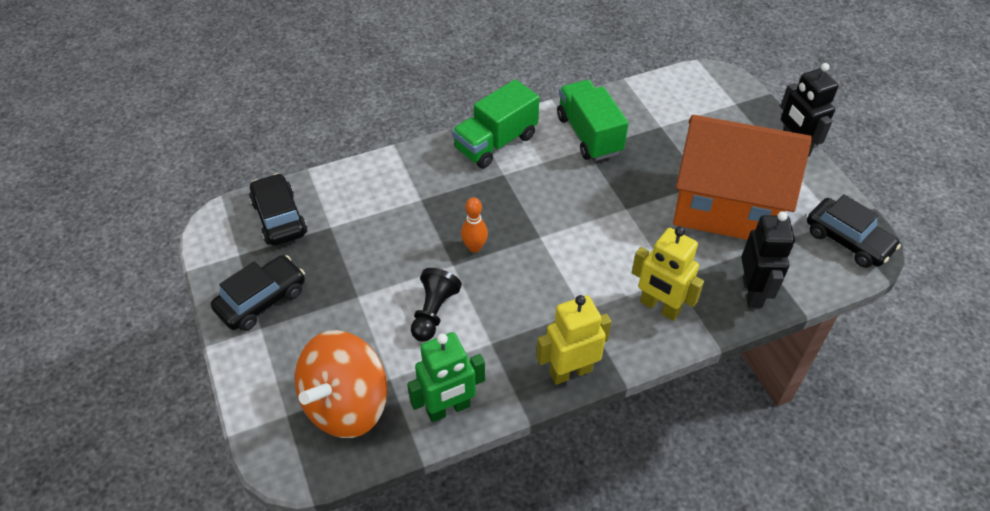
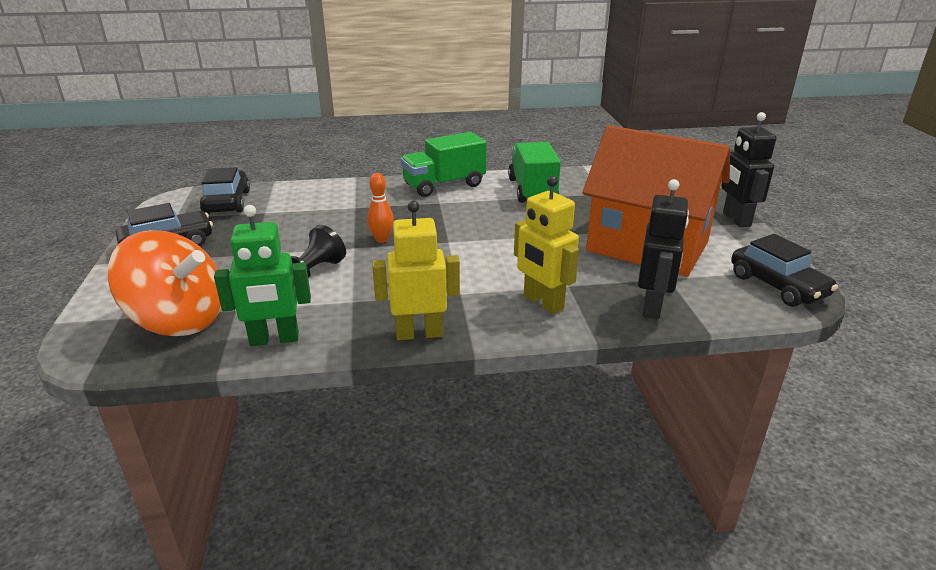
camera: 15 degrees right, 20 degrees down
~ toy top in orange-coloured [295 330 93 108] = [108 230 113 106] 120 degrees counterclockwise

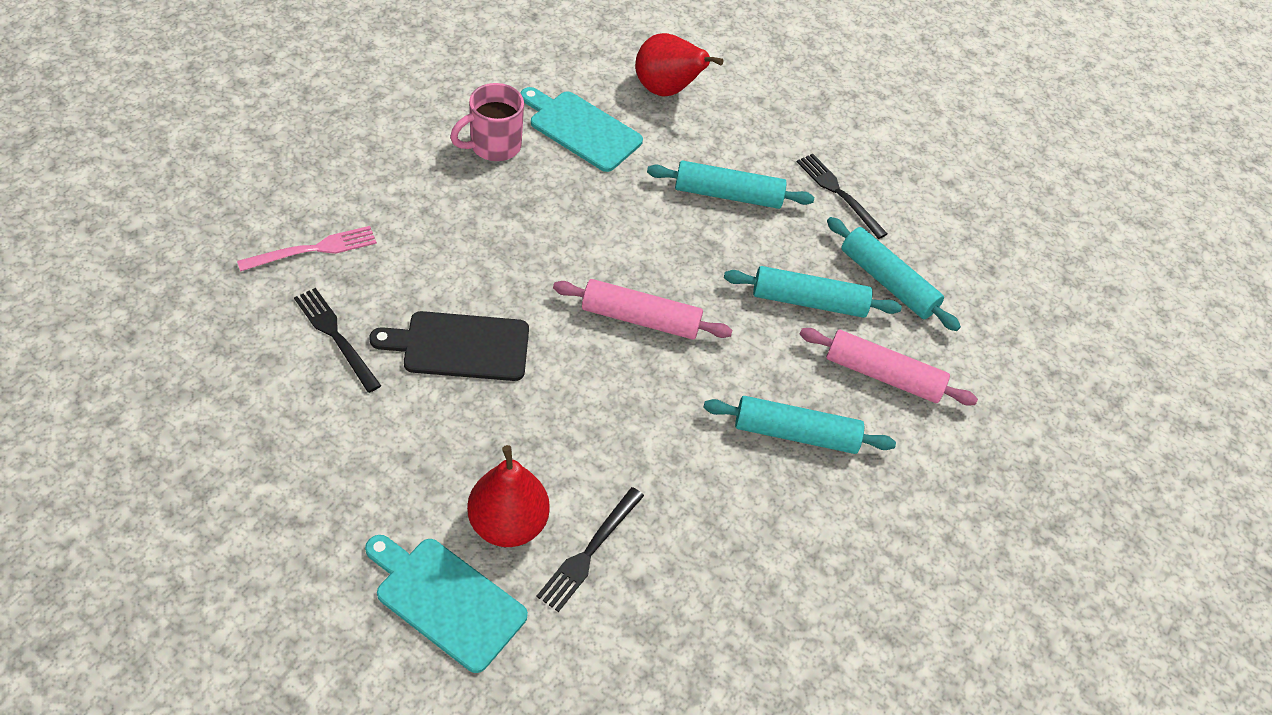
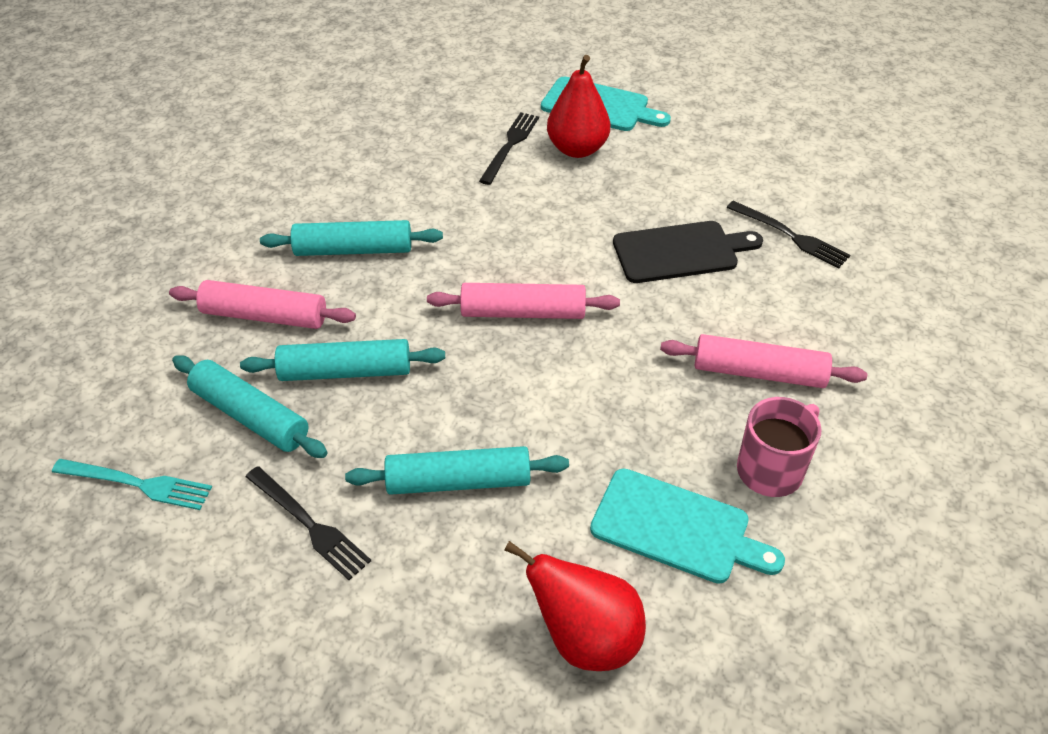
camera: 175 degrees right, 5 degrees down
- fork in pink [237 226 140 46]
+ fork in teal [52 459 160 51]
+ rolling pin in pink [660 334 207 54]

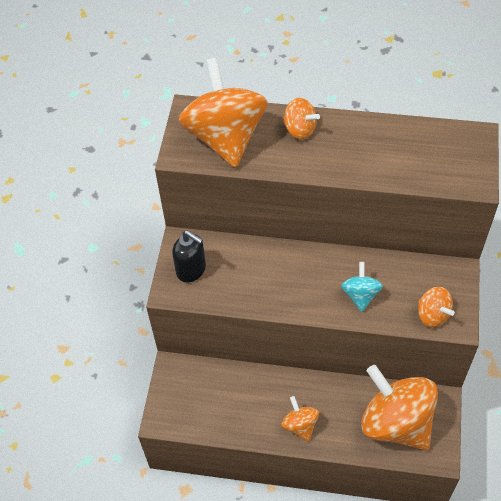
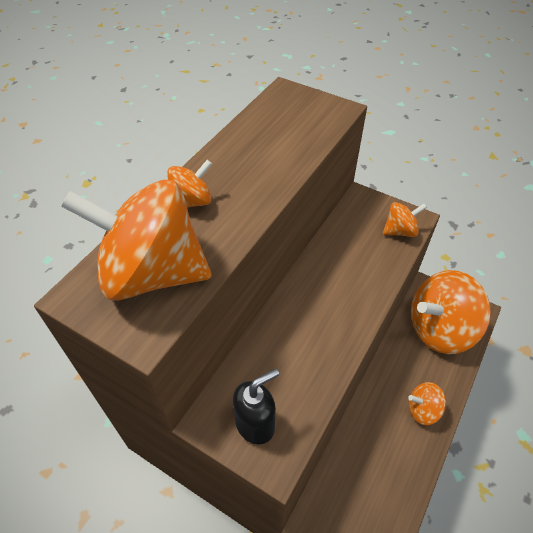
camera: 70 degrees left, 5 degrees down
- toy top in teal [341 262 42 50]

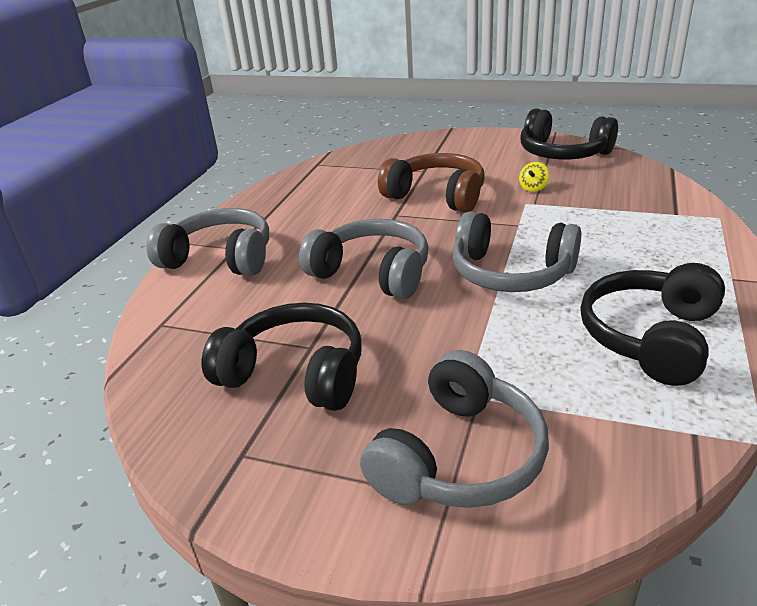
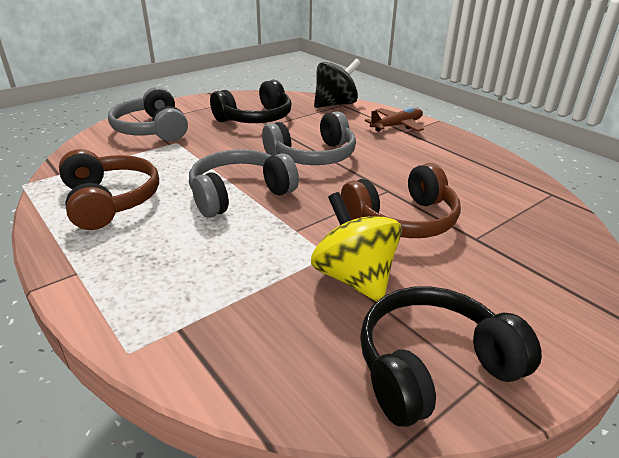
camera: 120 degrees right, 0 degrees up
~ headset in ash-grey [146 208 123 68] to toy plane in russet [365 107 59 25]
~ toy top in golden [519 162 31 30] = [311 192 91 110] x2.40
~ headset in jet-black [580 263 145 123] to headset in russet [59 149 100 81]
+ toy top in jet-black [314 59 47 49]

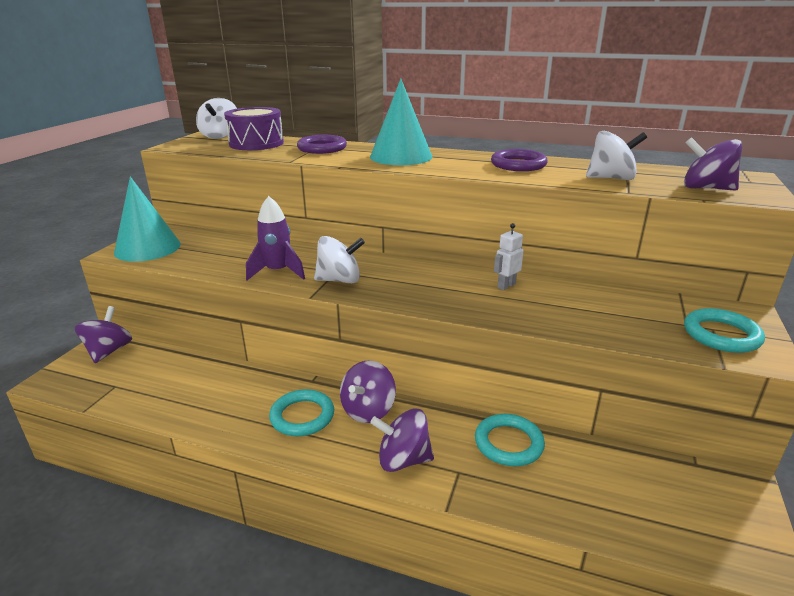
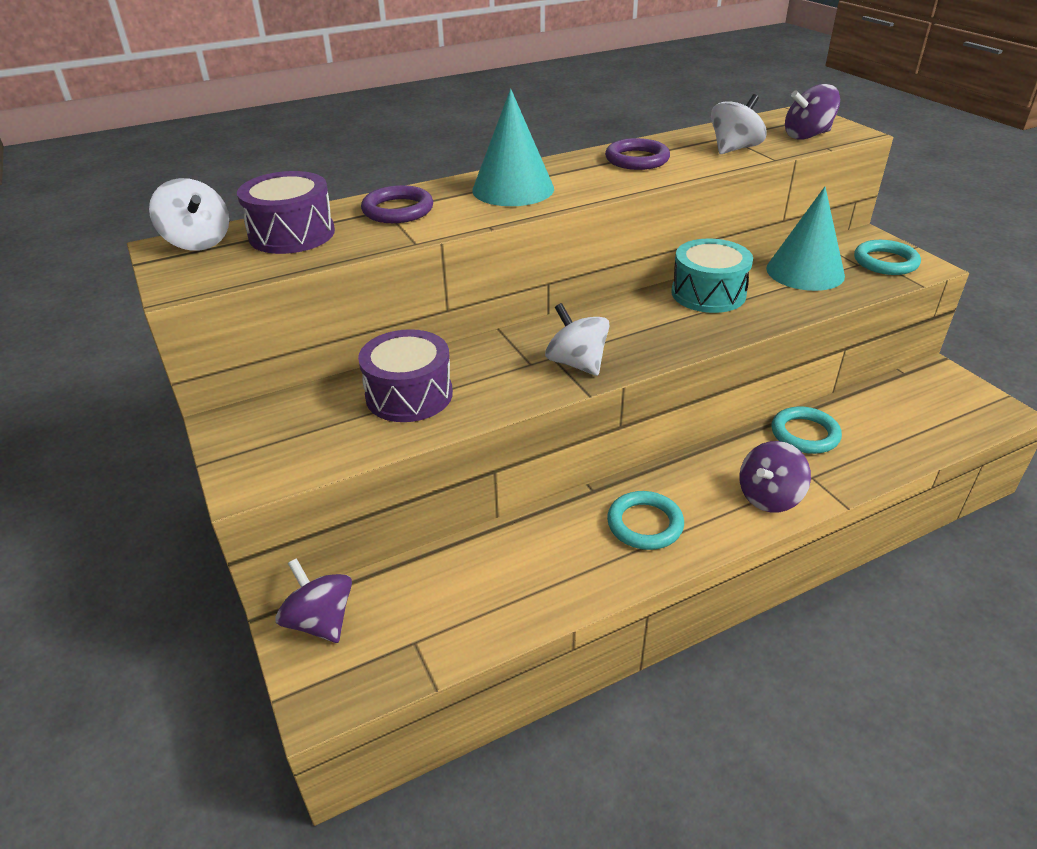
camera: 45 degrees left, 10 degrees up
~ cone shape in teal [114 177 67 85] to [766 187 79 104]
- spaceship in violet [246 196 59 84]
~ toy top in snow-white [314 236 51 47] = [545 303 65 73] 75 degrees counterclockwise
- toy top in violet [340 360 56 63]
~ robot in snow-white [494 223 30 67] to snare drum in teal [671 239 82 74]
+ snare drum in violet [358 329 95 93]

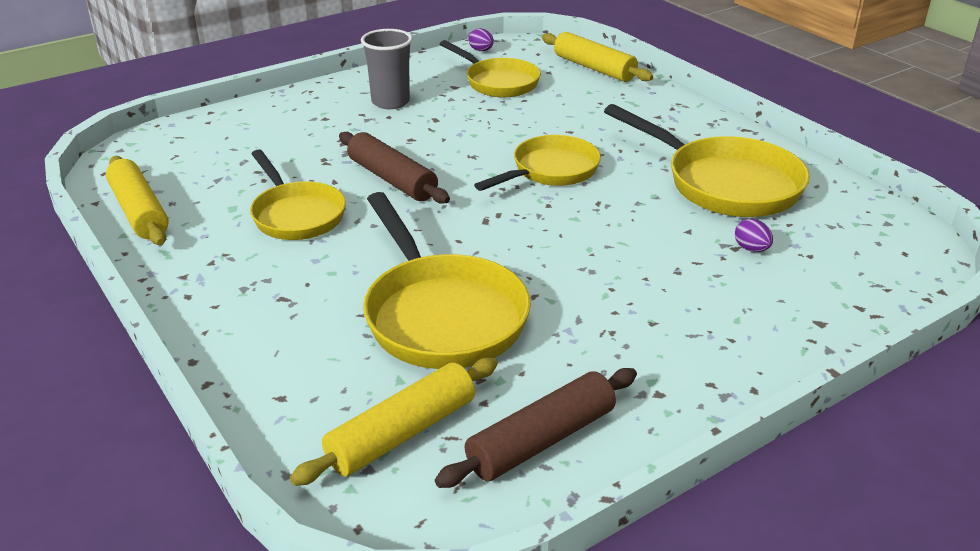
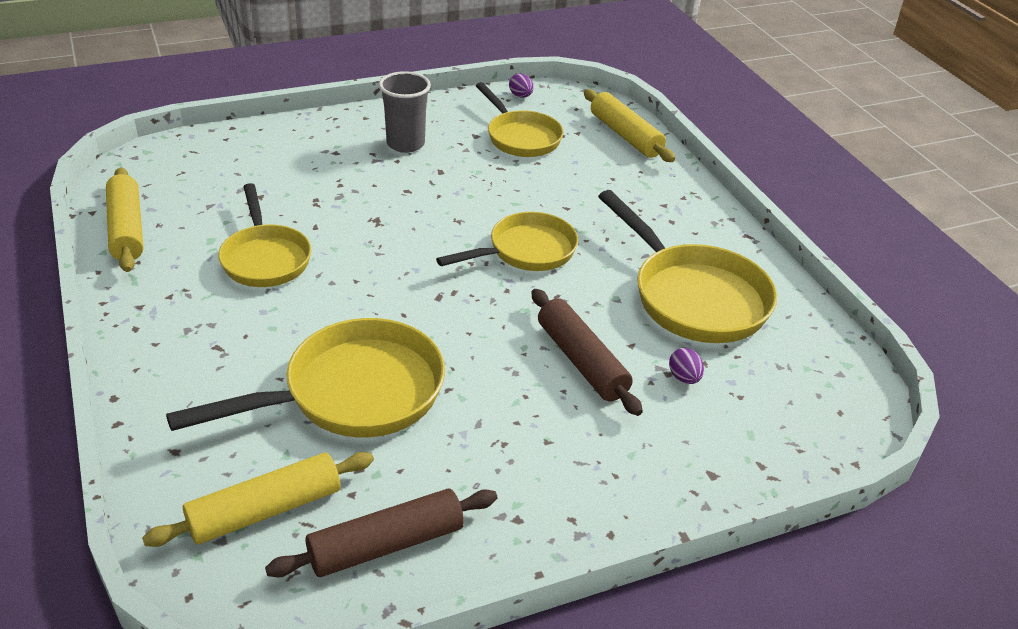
camera: 10 degrees right, 5 degrees up
~ rolling pin in russet [339 132 111 72] to [531 289 112 127]
~ skillet in golden [363 192 168 177] = [166 318 279 119] 105 degrees counterclockwise

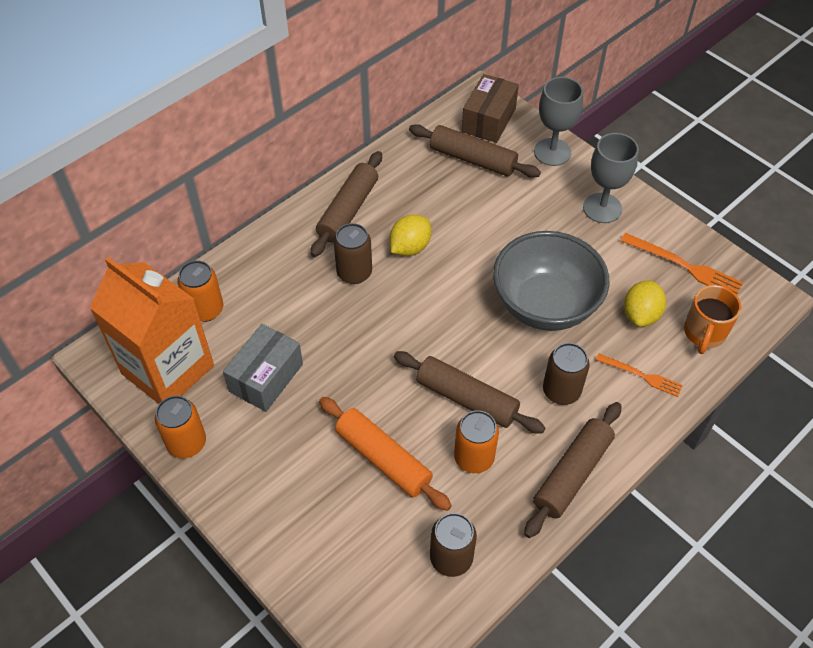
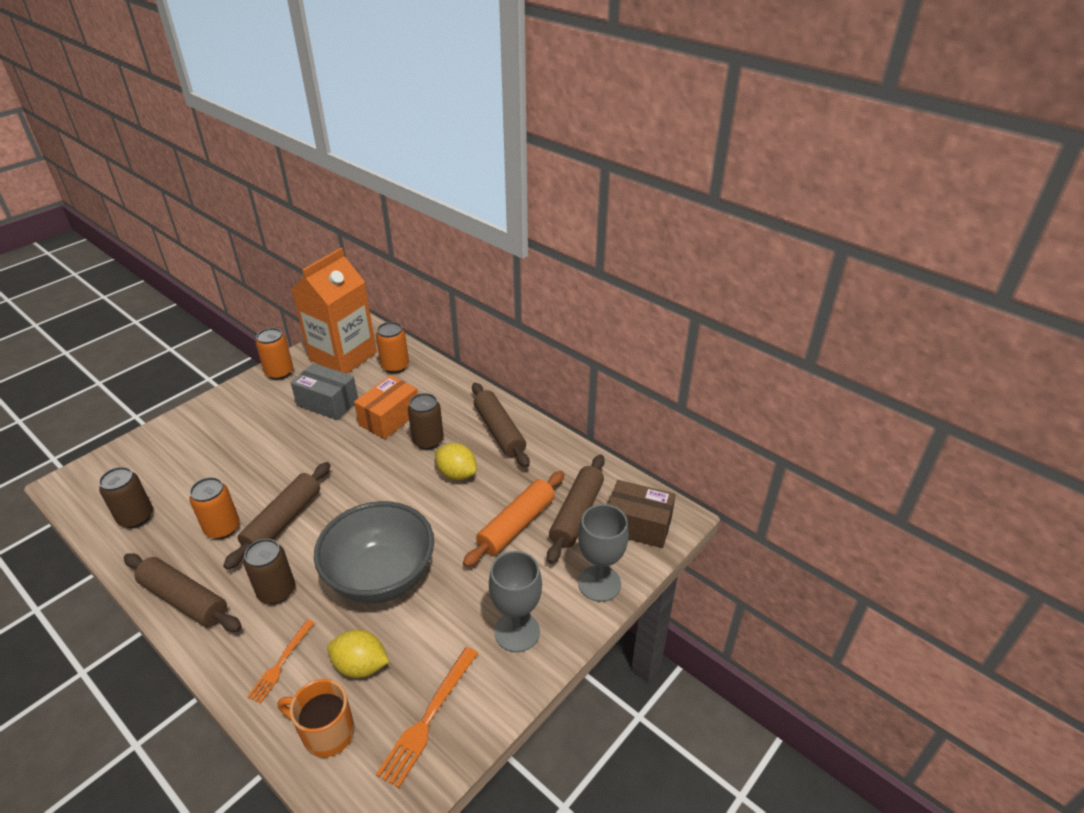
camera: 85 degrees right, 15 degrees down
~ rolling pin in russet [311 151 71 106] = [472 383 58 85] 45 degrees clockwise
~ rolling pin in orange-coloured [319 397 133 114] to [463 471 102 96]
+ parcel in orange-coloured [354 375 64 64]

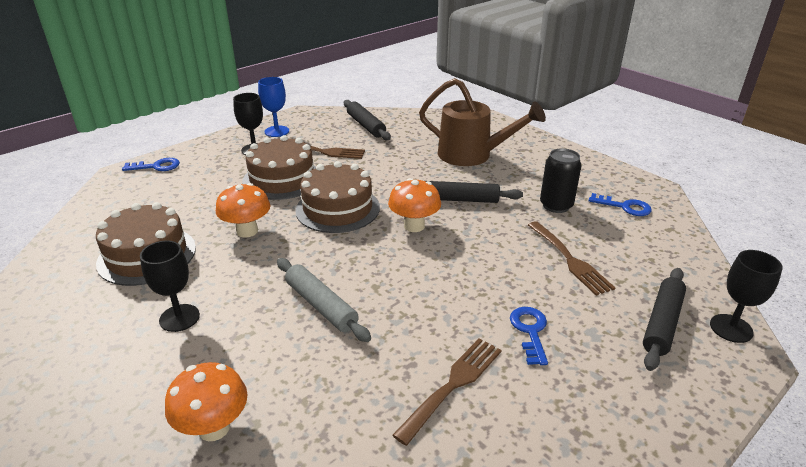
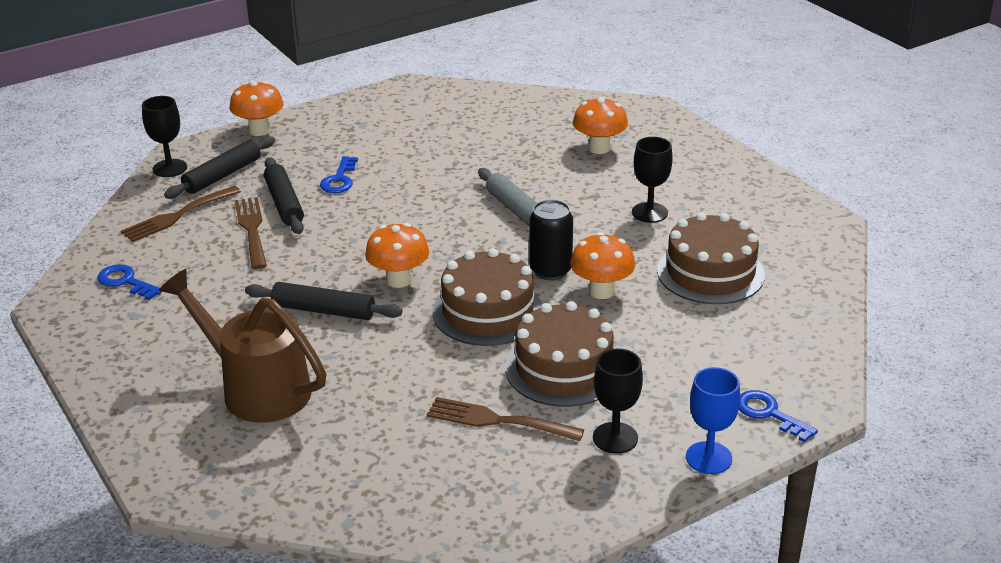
camera: 170 degrees left, 0 degrees up
~ latchkey in blue [122 158 58 13] = [739 390 79 52] 45 degrees clockwise
~ chalice in blue [258 77 31 60] to [686 367 54 107]
~ rolling pin in jet-black [344 100 47 40] to [264 157 40 77]
~ fork in russet [392 338 110 108] to [121 186 120 56]
~ tin in jet-black [540 148 42 65] to [529 199 44 81]
+ mushroom in orange-coloured [230 81 54 55]

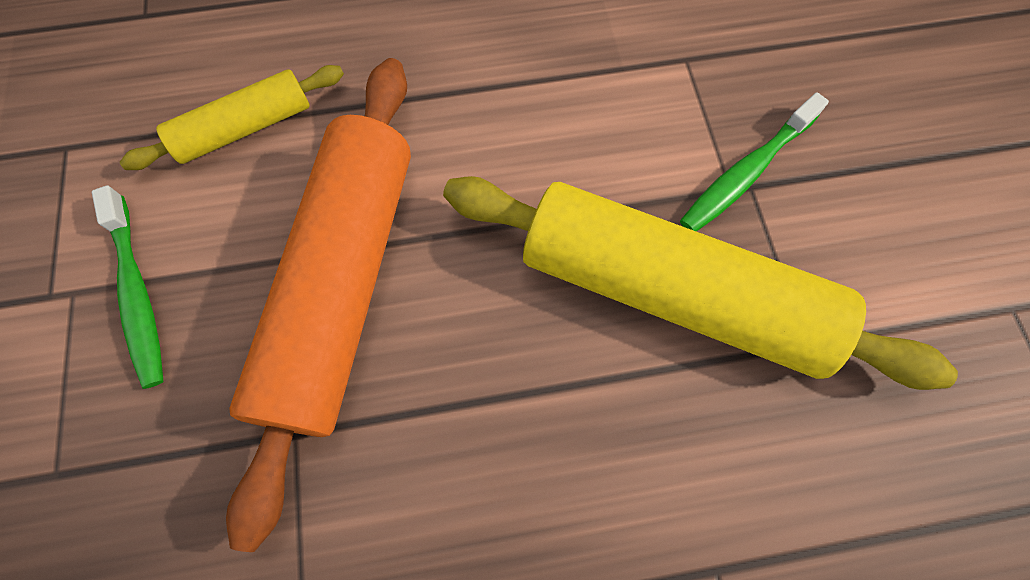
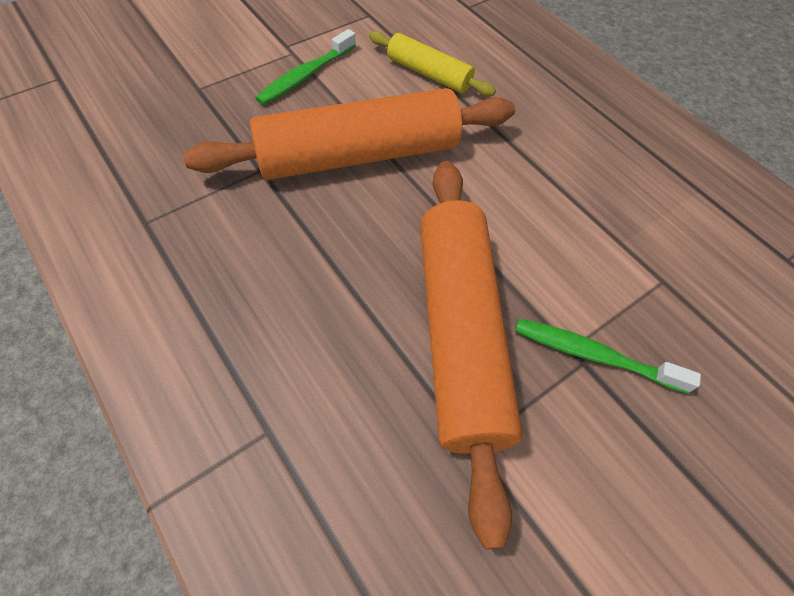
camera: 60 degrees right, 10 degrees down
~ rolling pin in golden [443 176 515 214] to rolling pin in orange-coloured [420 161 103 388]

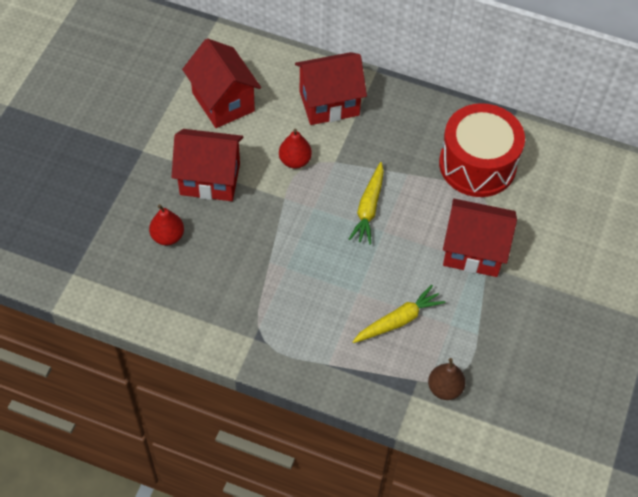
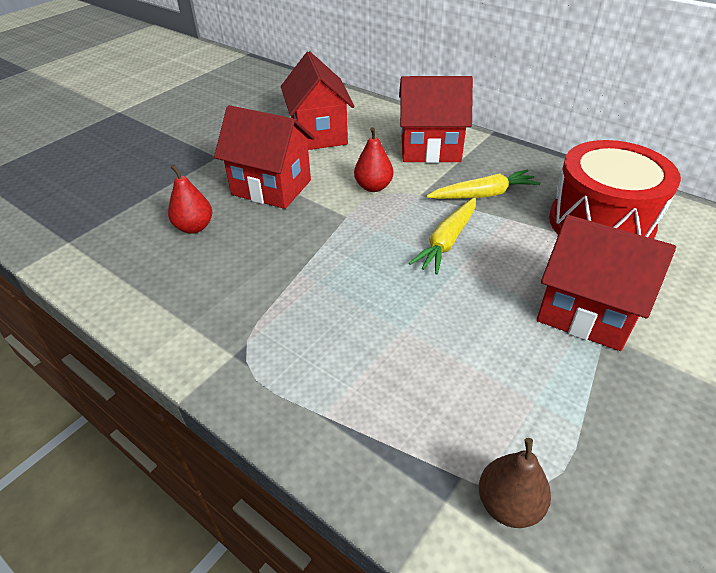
camera: 20 degrees right, 15 degrees down
~ toy carrot in golden [352 285 93 58] to [426 170 114 29]

